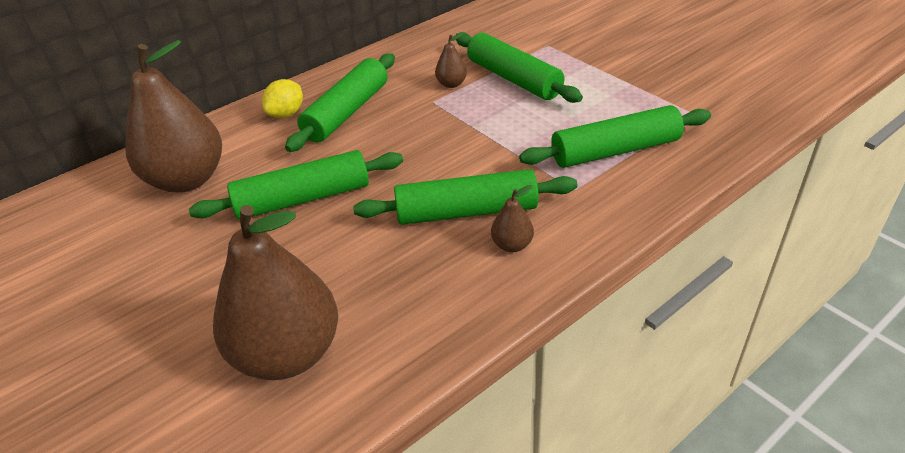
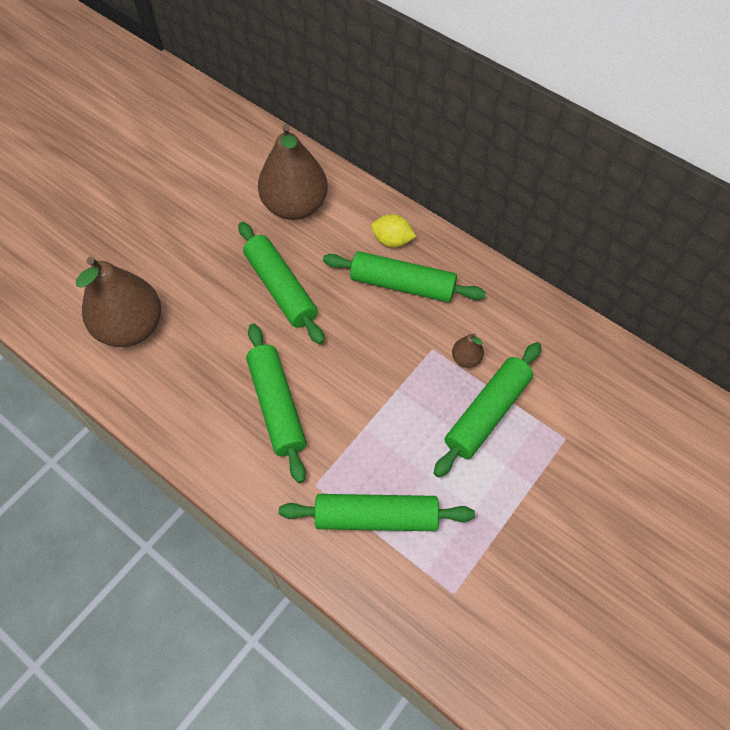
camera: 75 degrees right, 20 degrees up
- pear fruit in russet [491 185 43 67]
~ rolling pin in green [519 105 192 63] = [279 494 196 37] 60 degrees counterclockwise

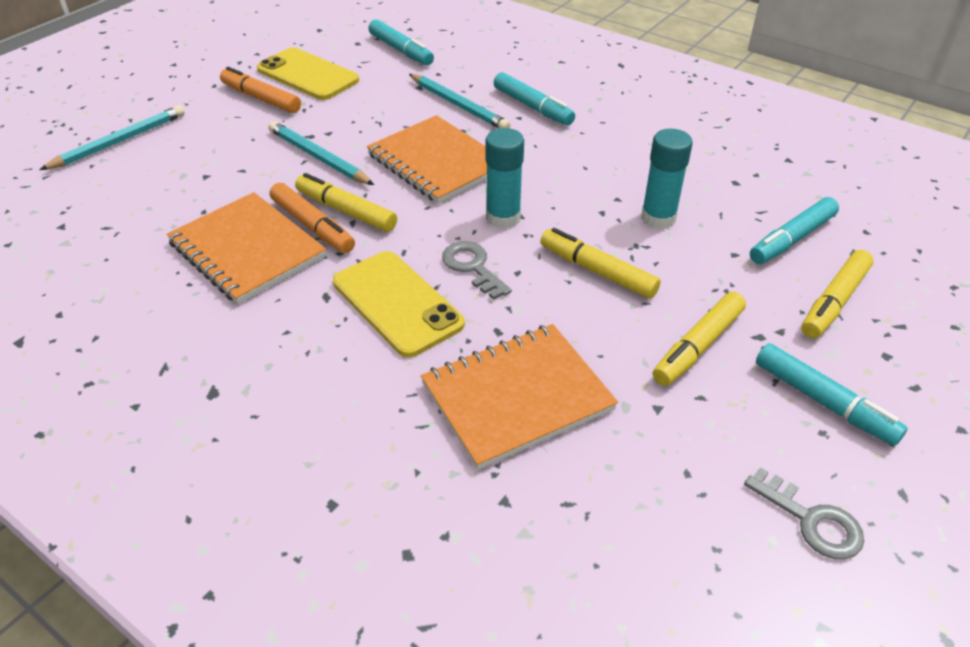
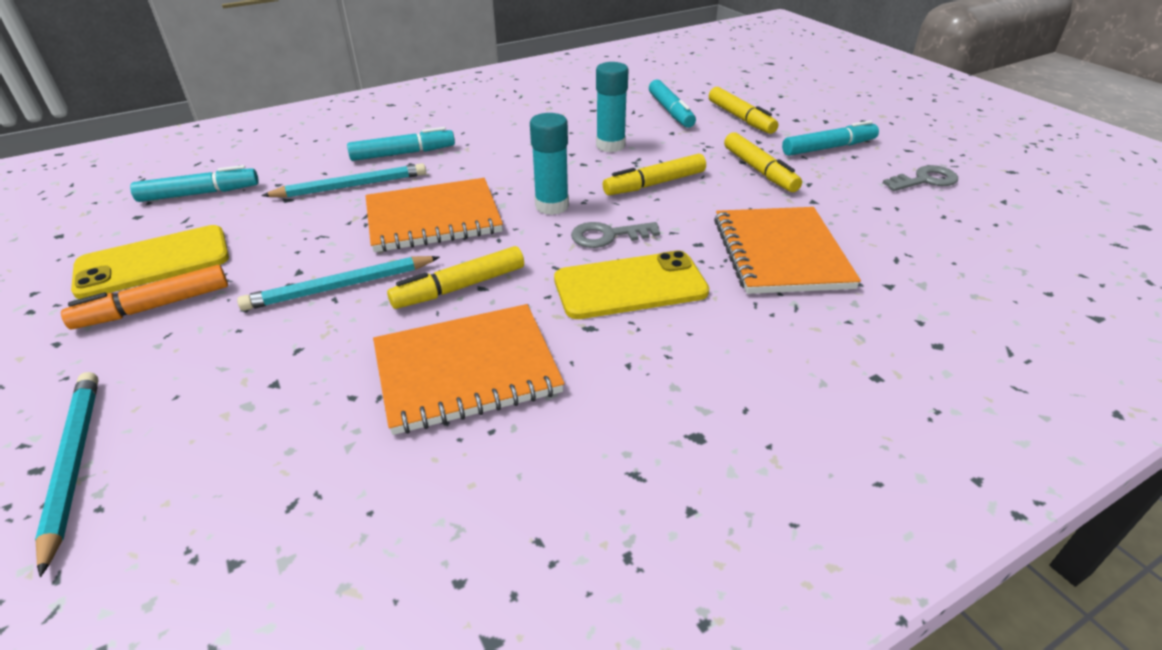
camera: 65 degrees left, 5 degrees down
- marker in orange-coloured [270 182 85 71]

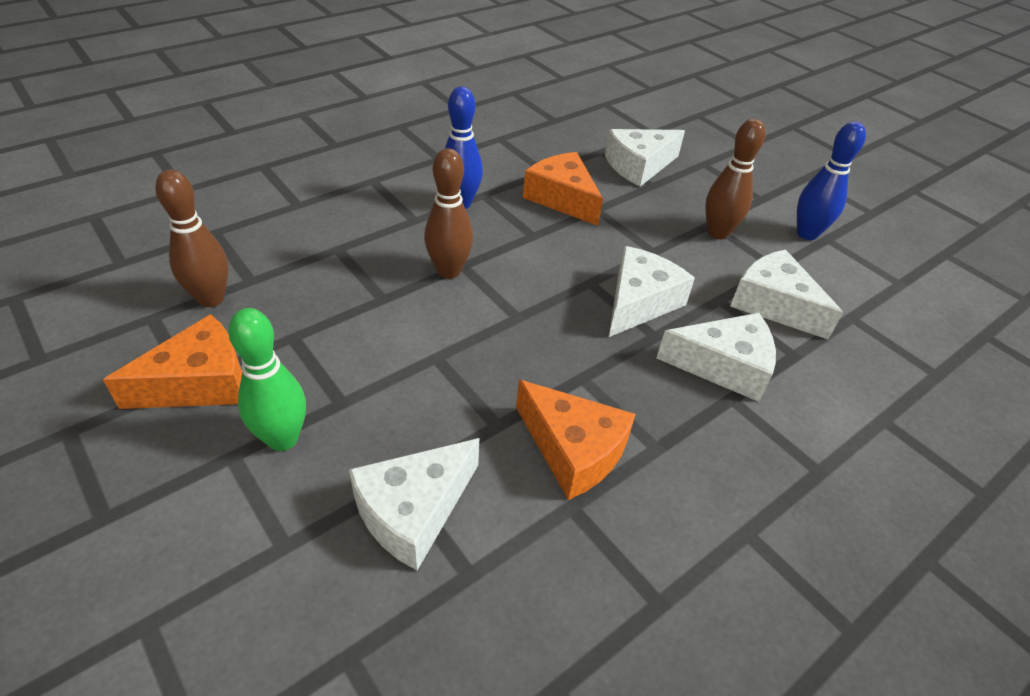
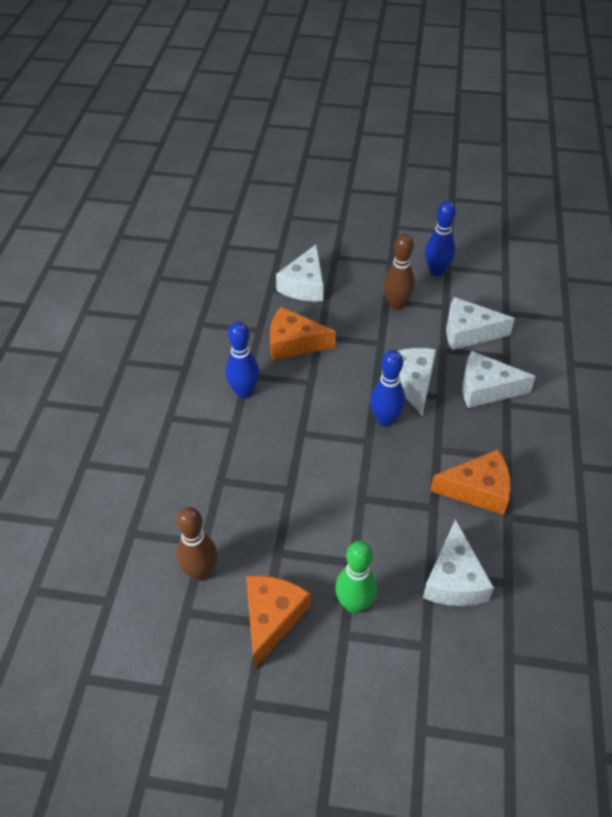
camera: 40 degrees left, 5 degrees up
- bowling pin in russet [424 148 49 131]
~ cheese wedge in snow-white [656 313 120 89] = [462 351 74 57] 135 degrees counterclockwise
+ bowling pin in blue [370 350 35 77]

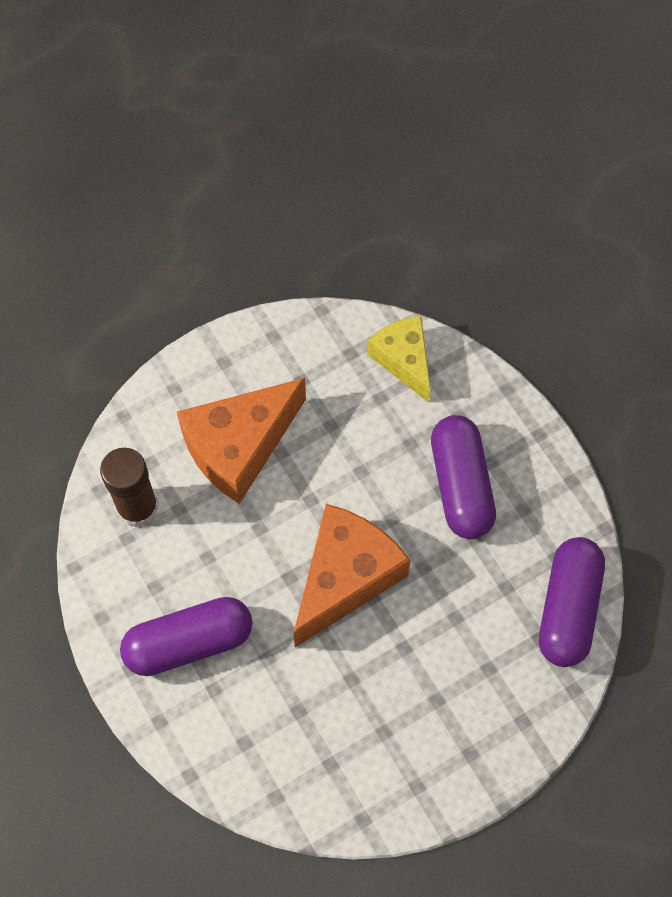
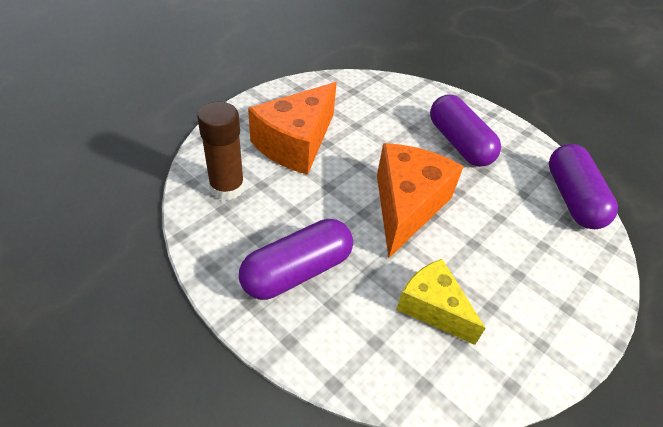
camera: 20 degrees left, 20 degrees down
~ cheese wedge in golden [367 316 63 87] to [396 259 90 86]

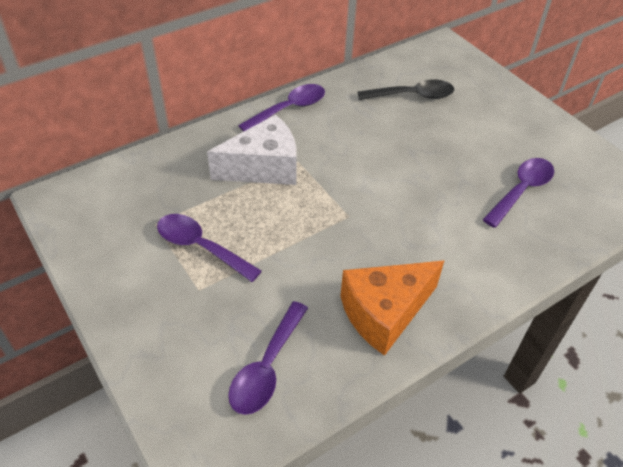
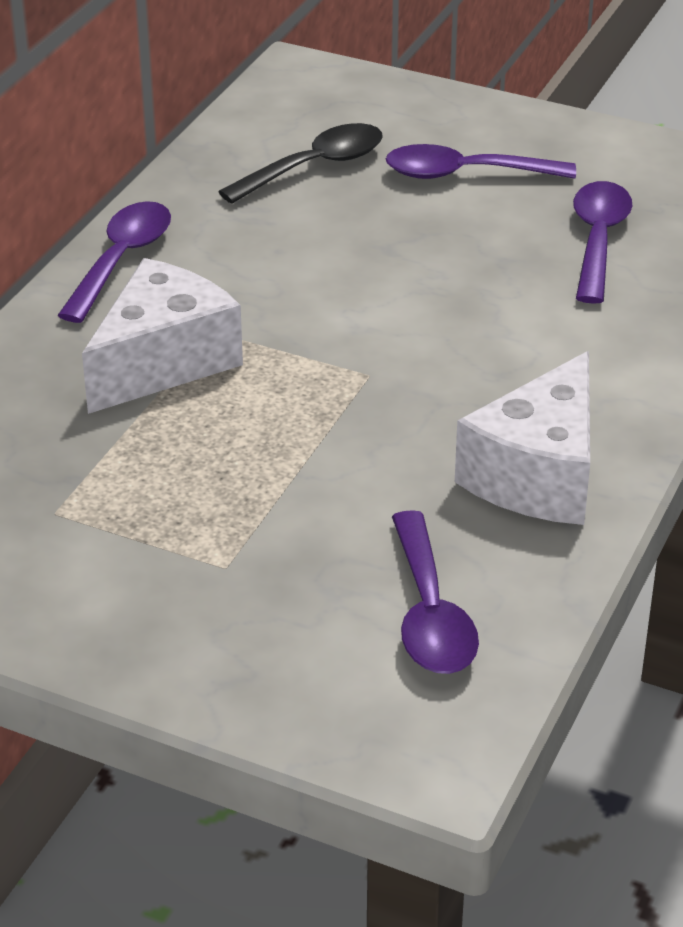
camera: 30 degrees left, 10 degrees down
~ teaspoon in violet [157 214 105 68] to [386 144 190 35]
~ cheese wedge in orange-coloured [340 261 104 95] to cheese wedge in snow-white [455 351 135 174]

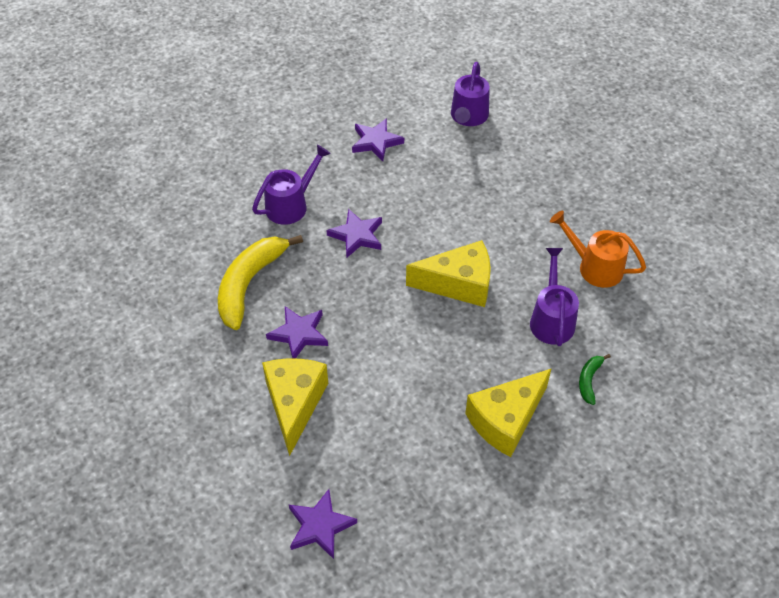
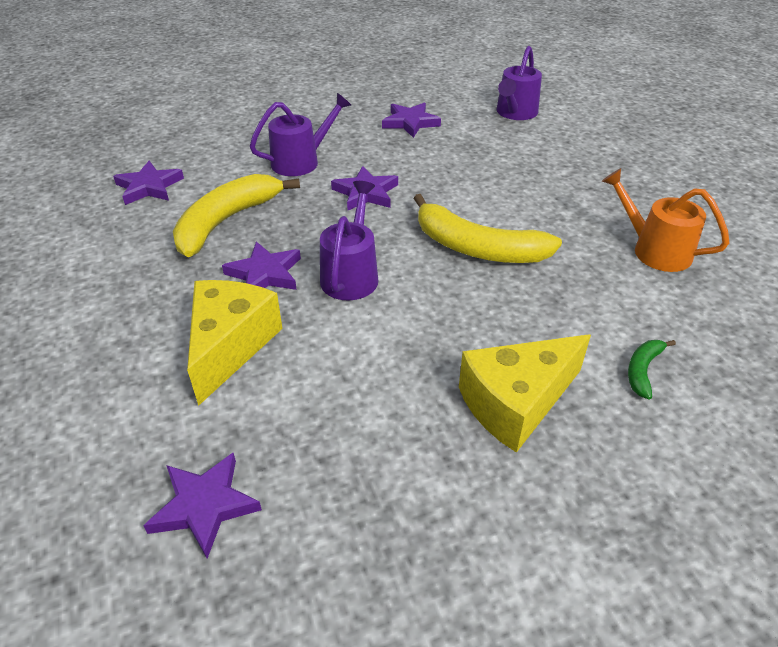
camera: 10 degrees right, 10 degrees down
~ cheese wedge in golden [406 240 85 67] to banana fruit in golden [413 194 149 69]
~ watering can in violet [530 248 49 98] to [320 181 58 119]
+ star shape in violet [113 161 71 44]

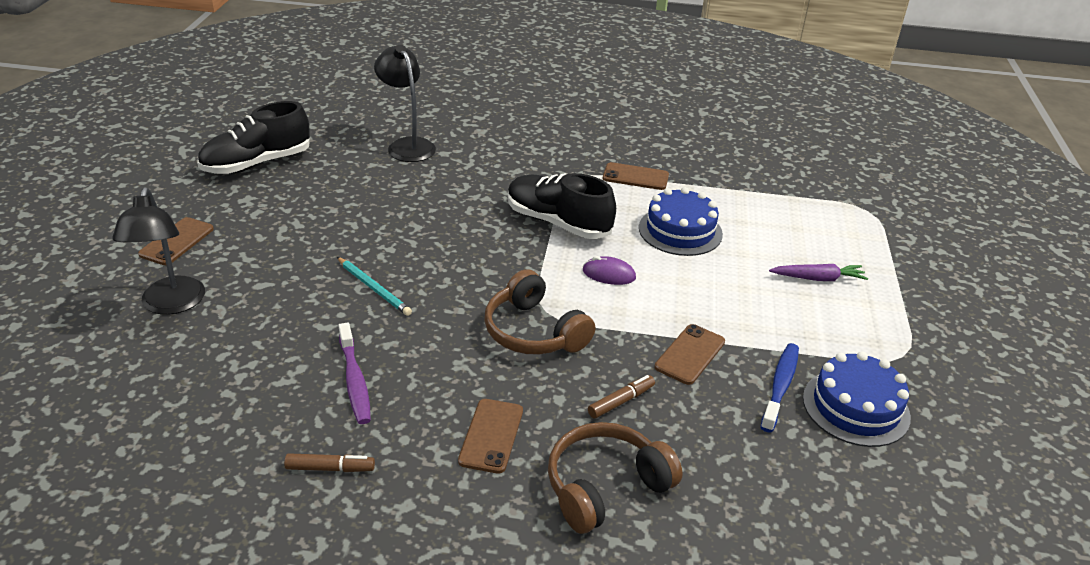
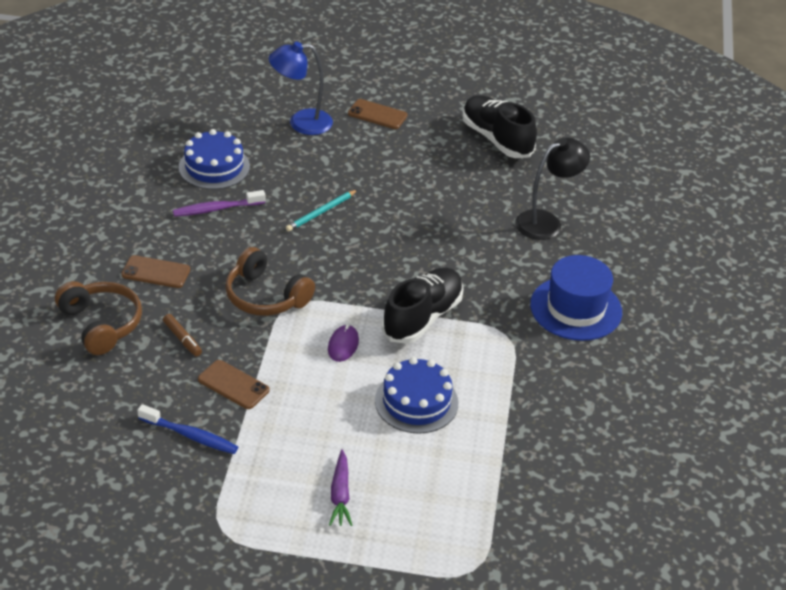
camera: 90 degrees right, 5 degrees up
~ reading lamp in jet-black [112 187 93 128] to reading lamp in blue [269 42 64 93]
- marker in russet [284 453 91 19]
~ headset in russet [484 269 111 86] = [225 247 90 69] 105 degrees counterclockwise
- mobile phone in russet [603 162 66 28]
~ gateau in blue [803 351 108 96] to [179 129 71 60]
+ hat in blue [530 255 92 86]

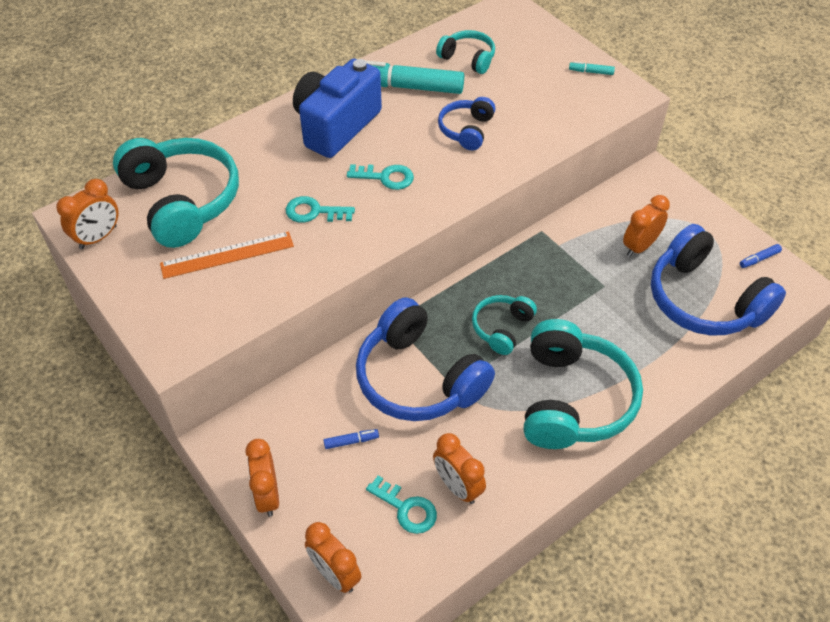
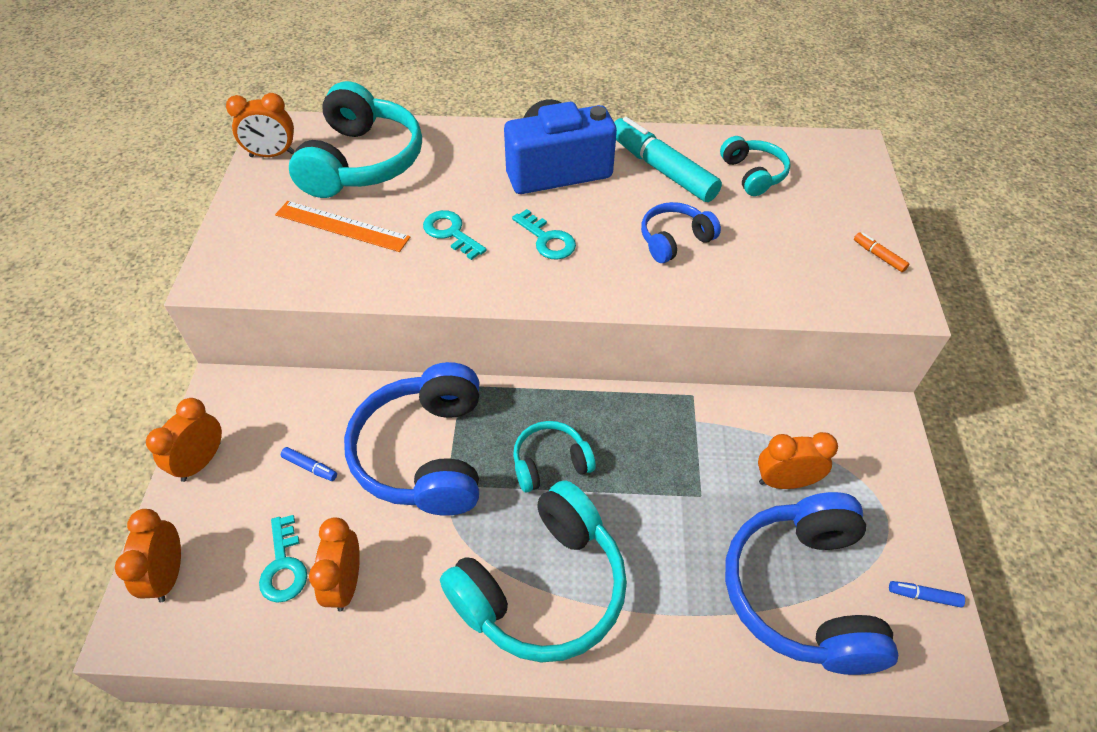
camera: 40 degrees right, 0 degrees up
~ marker in teal [569 61 46 14] to marker in orange-coloured [854 232 55 40]

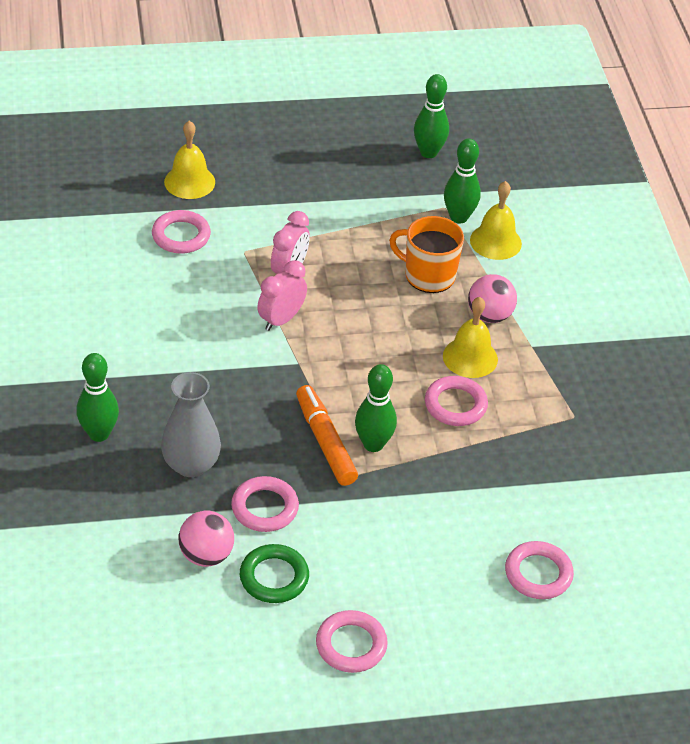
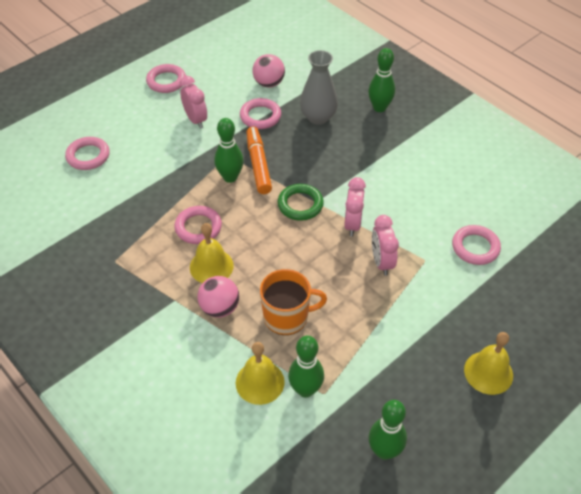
camera: 150 degrees right, 5 degrees up
~ school bell in golden [164 121 51 78] to [464 332 49 63]
~ torus in green [240 544 69 59] to [278 184 46 37]
~ marker in orange-coloured [296 385 62 101] = [246 127 26 67] 135 degrees counterclockwise
+ clock in pink [180 76 27 53]

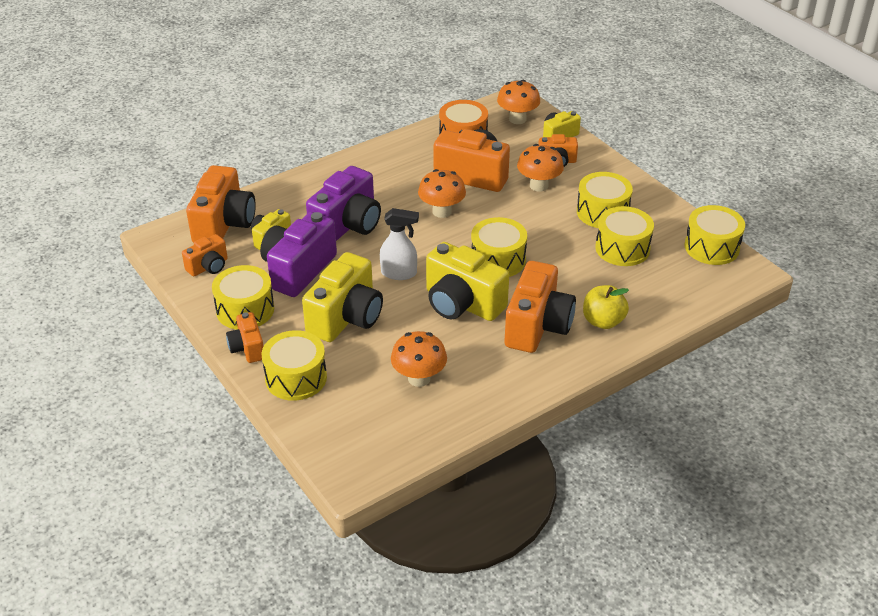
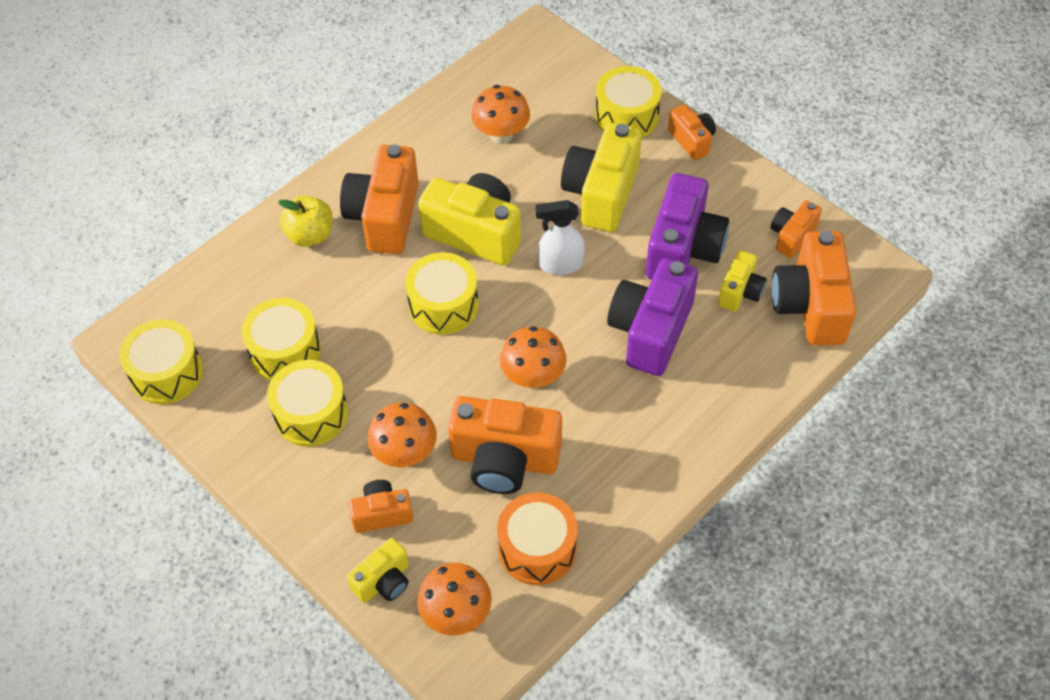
camera: 170 degrees right, 15 degrees up
- snare drum in golden [212 265 62 64]

